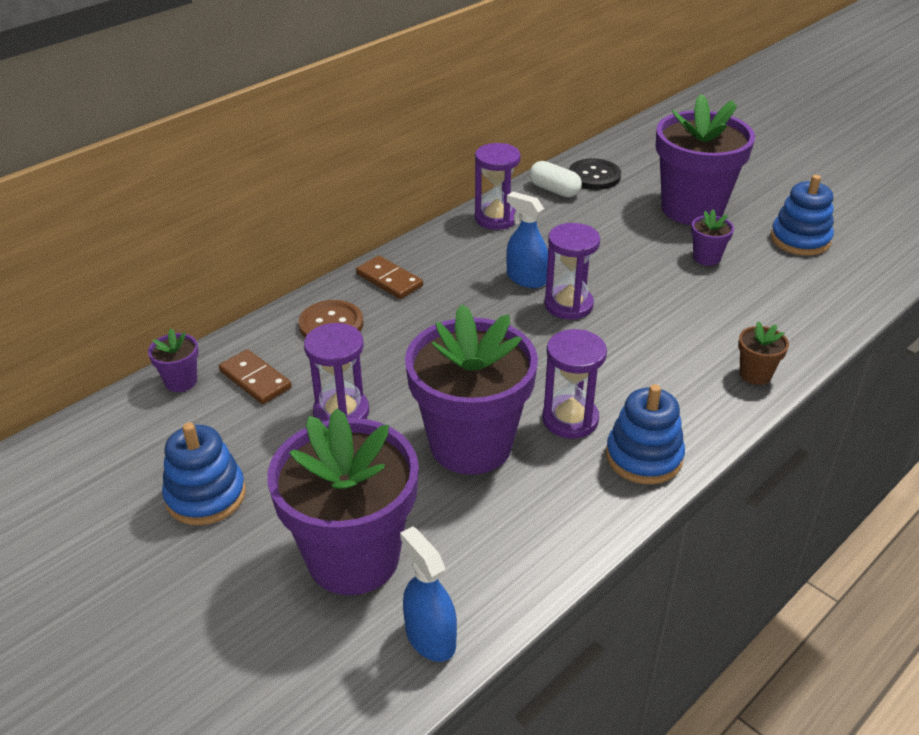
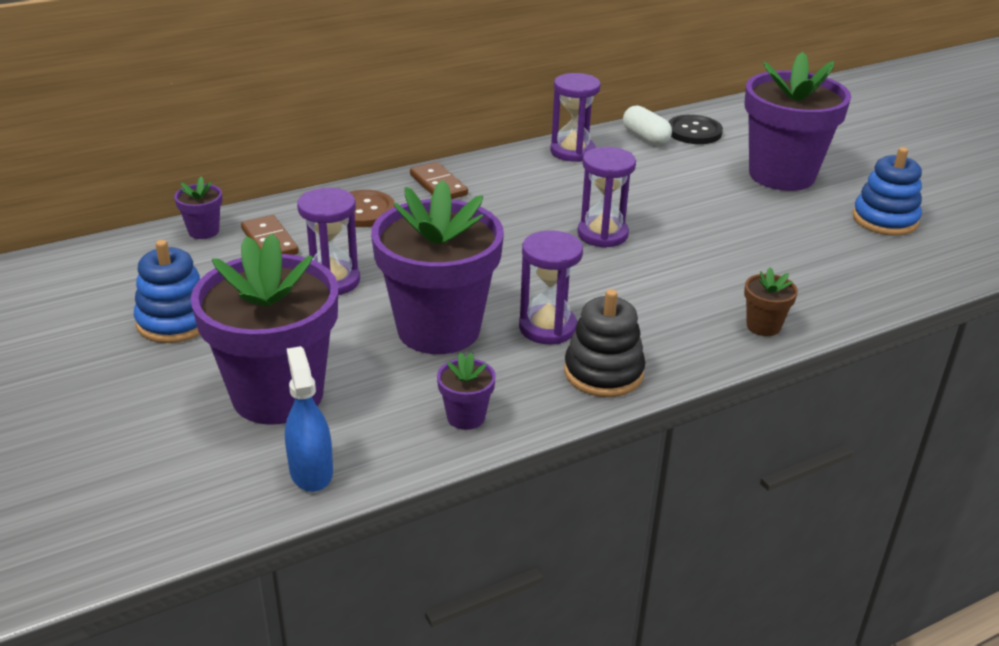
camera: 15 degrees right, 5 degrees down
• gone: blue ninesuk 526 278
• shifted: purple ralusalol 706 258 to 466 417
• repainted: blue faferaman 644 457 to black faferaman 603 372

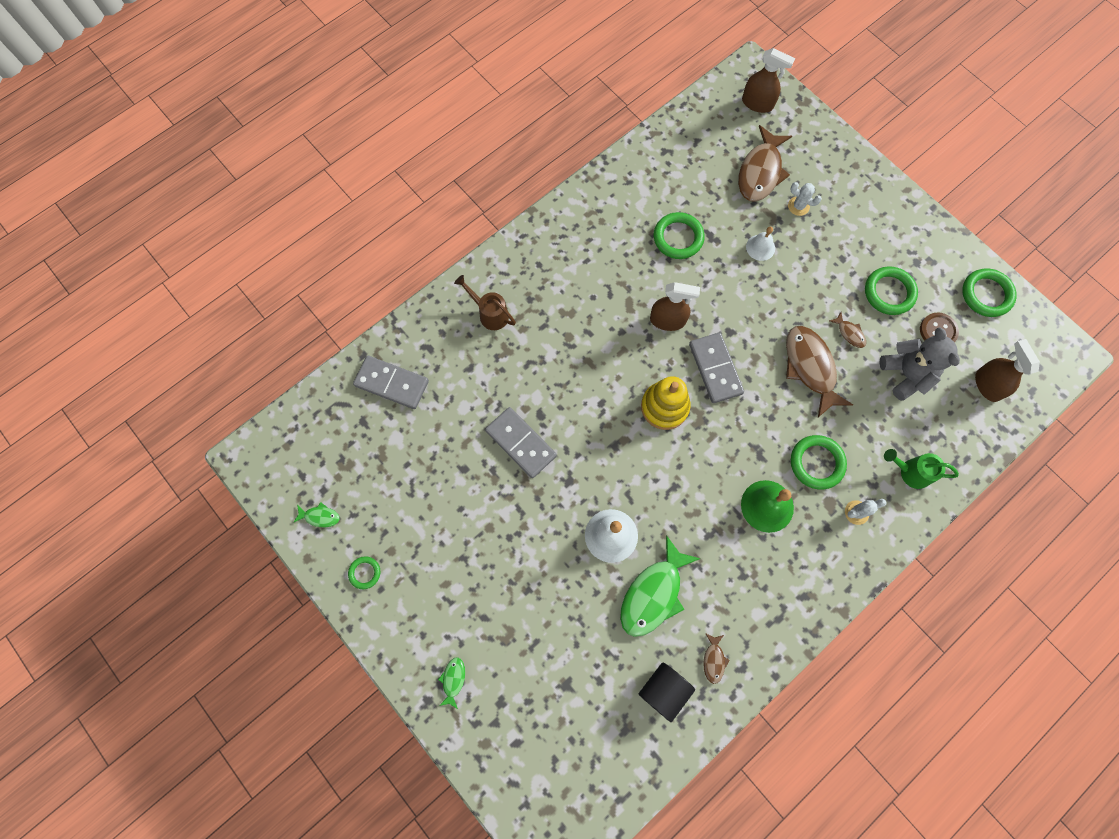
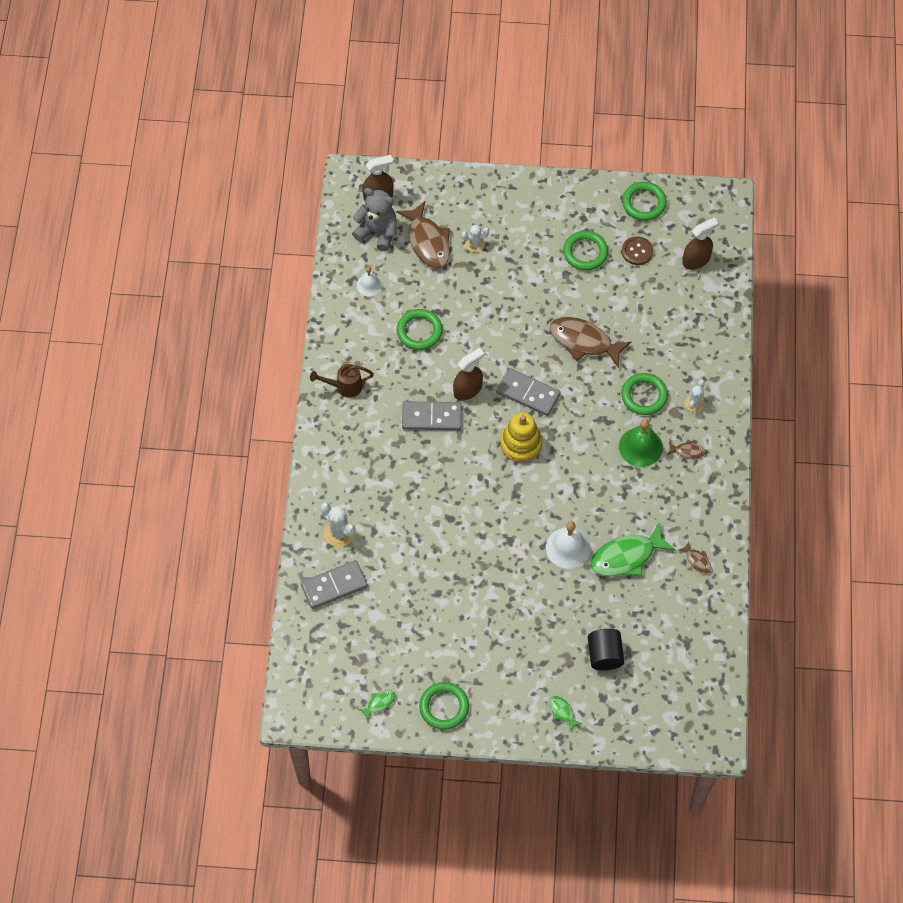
camera: 45 degrees left, 10 degrees down
• gone: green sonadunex 910 472
• new: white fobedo 339 532
• shifted: brown sonadunex 490 313 to 344 386
• shifted: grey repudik 521 443 to 431 417
• shifted: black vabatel 664 690 to 604 655
• shifted: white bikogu 760 247 to 369 285
• shifted: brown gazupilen 849 333 to 688 451
• shifted: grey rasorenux 906 374 to 377 232
• rotated: green gazupilen 653 594 = 626 557 75 degrees clockwise
• rotated: brown ninesuk 987 385 = 696 260 120 degrees clockwise
• scaled: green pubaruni 365 573 = 444 707 x1.78

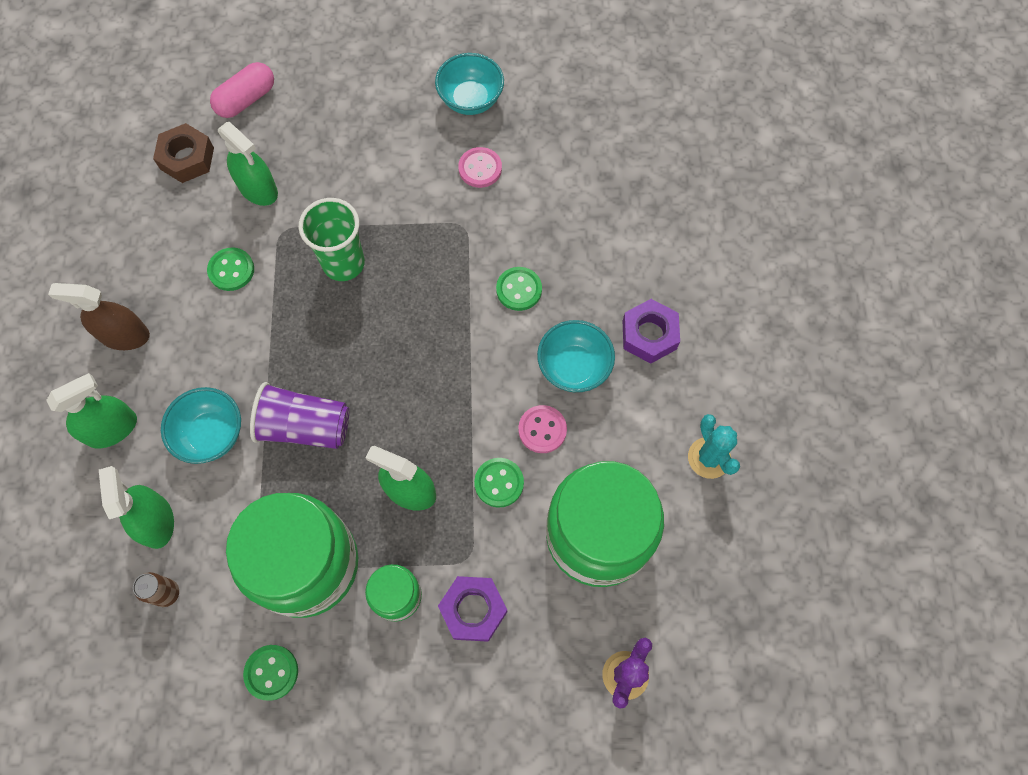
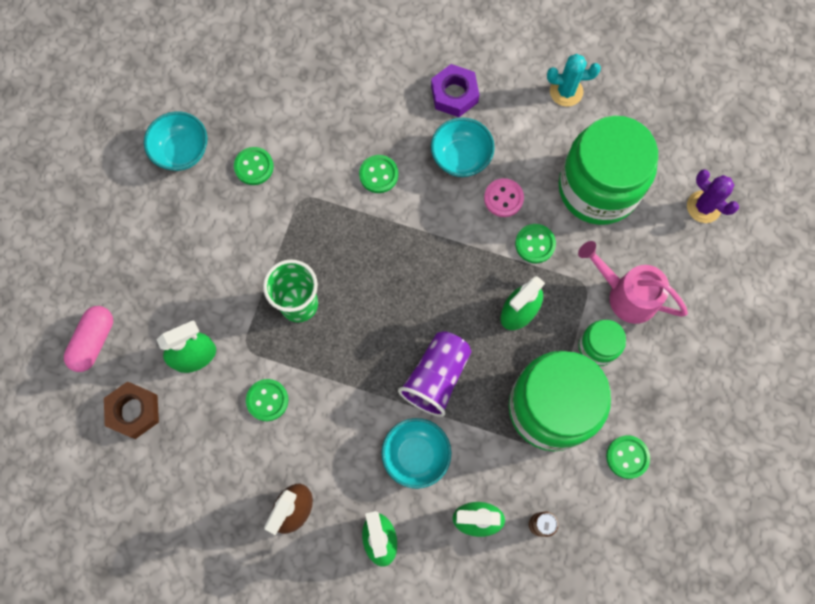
camera: 70 degrees left, 5 degrees up
• swapped: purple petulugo 473 610 to pink sonadunex 626 295
• repainted: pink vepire 480 168 to green vepire 254 167
• rotated: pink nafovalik 246 100 = 93 342 45 degrees clockwise

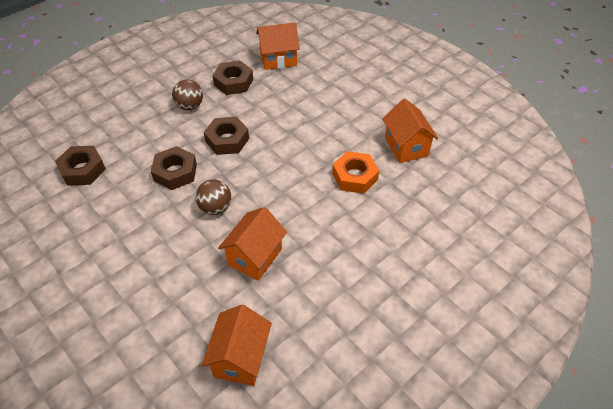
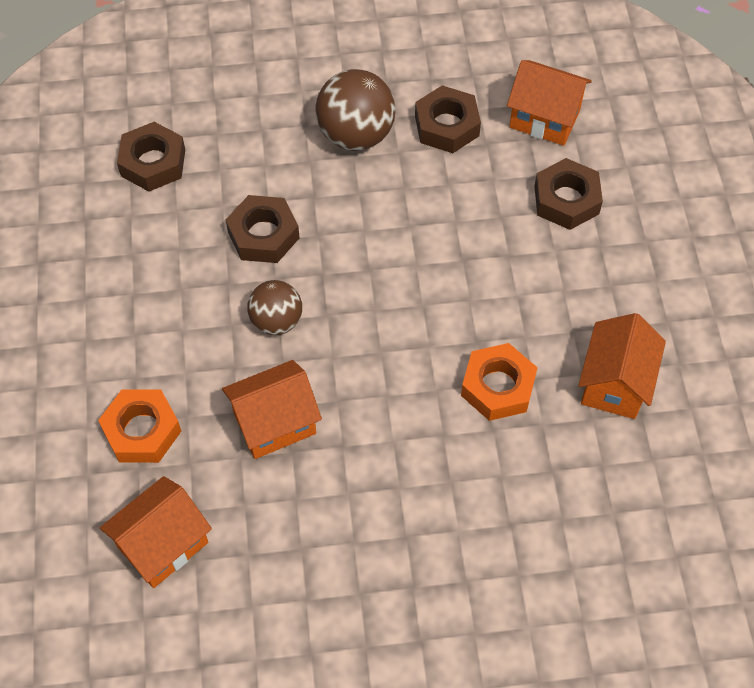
camera: 35 degrees right, 10 degrees up
• new: orange petulugo 142 431
• shifted: brown petulugo 227 140 to 566 200
• scaled: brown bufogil 190 106 = 356 135 x1.57

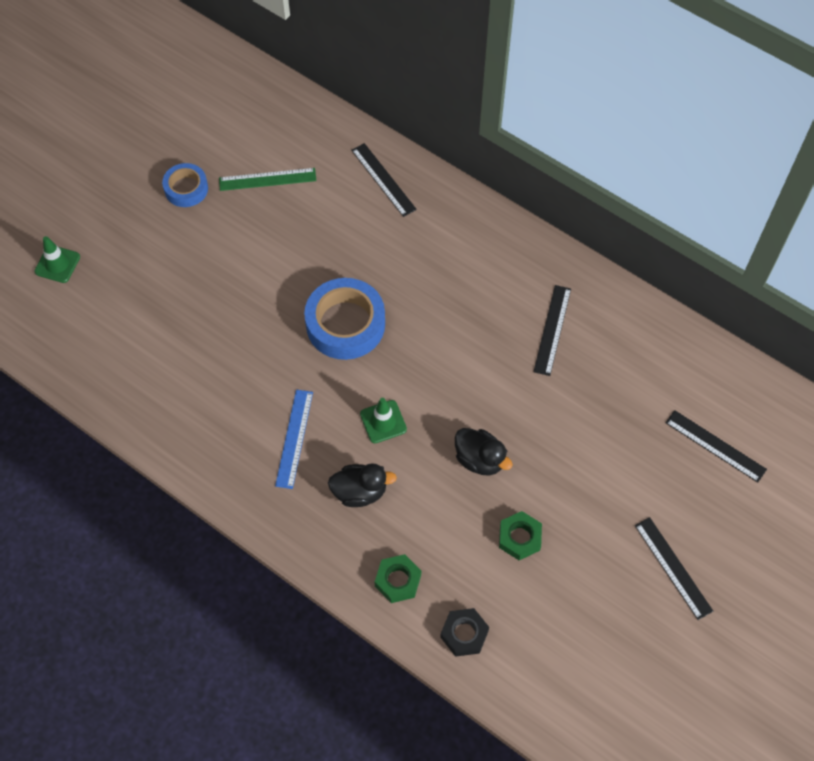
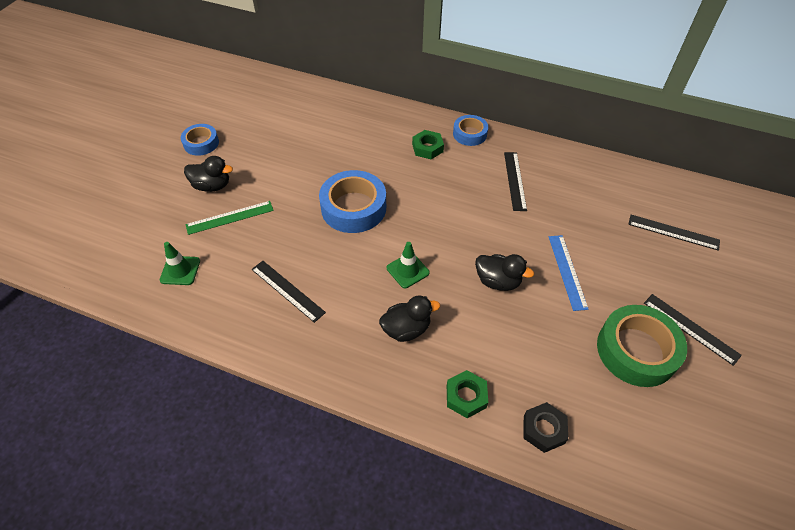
camera: 15 degrees left, 10 degrees down
• new: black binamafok 212 186
• new: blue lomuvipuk 469 134
• new: green lomuvipuk 636 350
• shifted: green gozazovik 57 264 to 180 270
• shifted: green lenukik 267 179 to 230 217
• shifted: blue lenukik 294 438 to 567 271
• shifted: black lenukik 383 179 to 287 290
• shifted: green petulugo 519 538 to 427 148

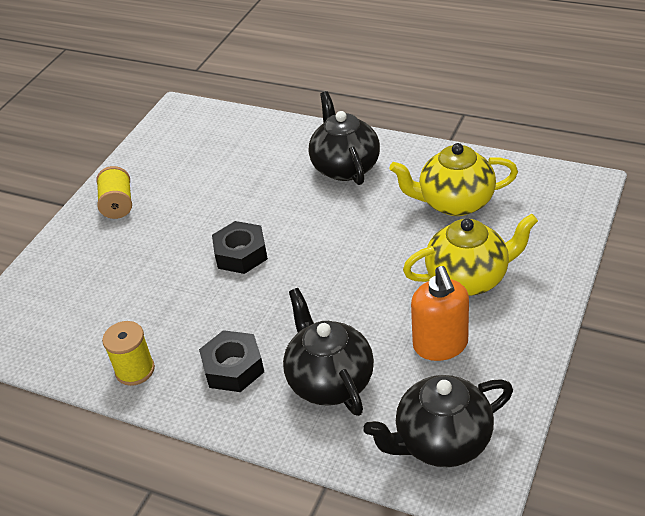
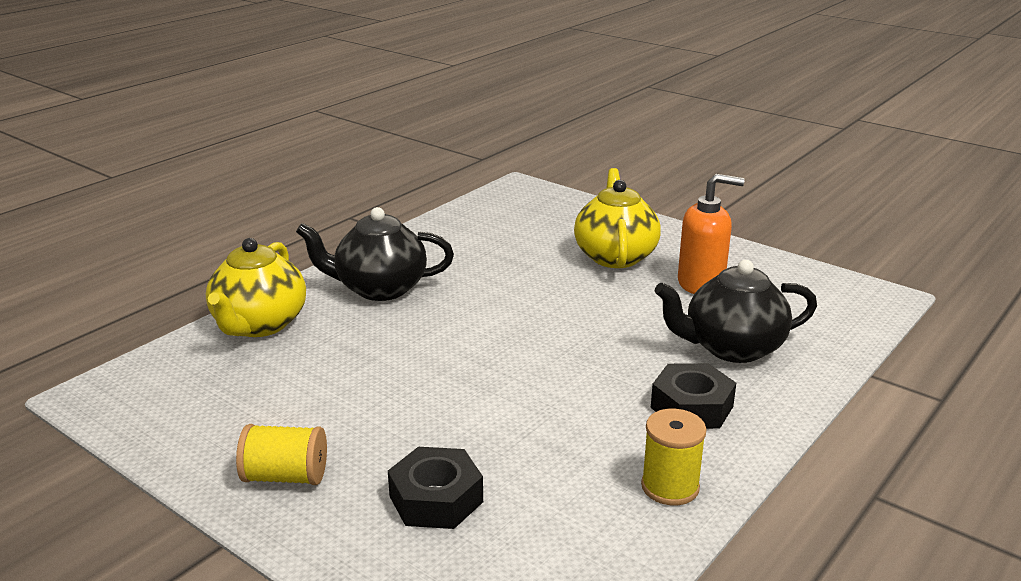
camera: 80 degrees left, 15 degrees down
• gone: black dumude 441 442
• shifted: black petulugo 241 254 to 436 499
• shifted: yellow dumude 454 203 to 259 325

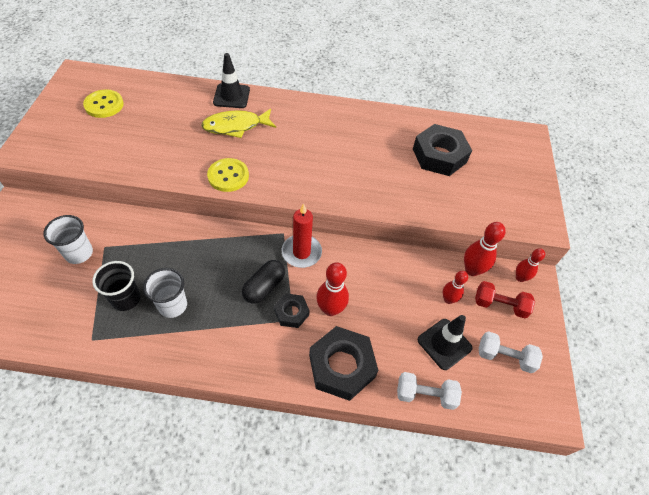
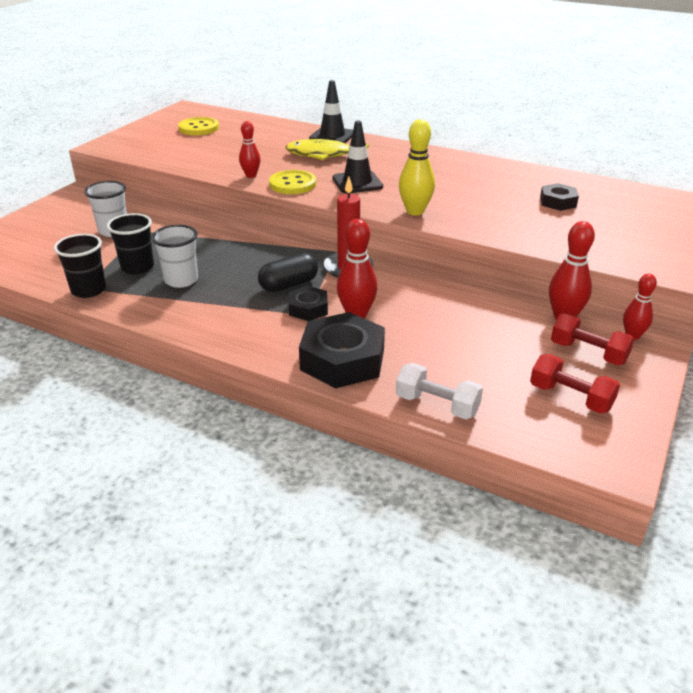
camera: 25 degrees right, 20 degrees down
• new: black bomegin 88 290
• new: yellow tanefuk 415 211
• shifted: black gozazovik 444 344 to 357 182
• shifted: red tanefuk 448 299 to 251 175
• repainted: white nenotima 504 357 to red nenotima 570 397
• scaled: black petulugo 439 155 = 558 202 x0.54

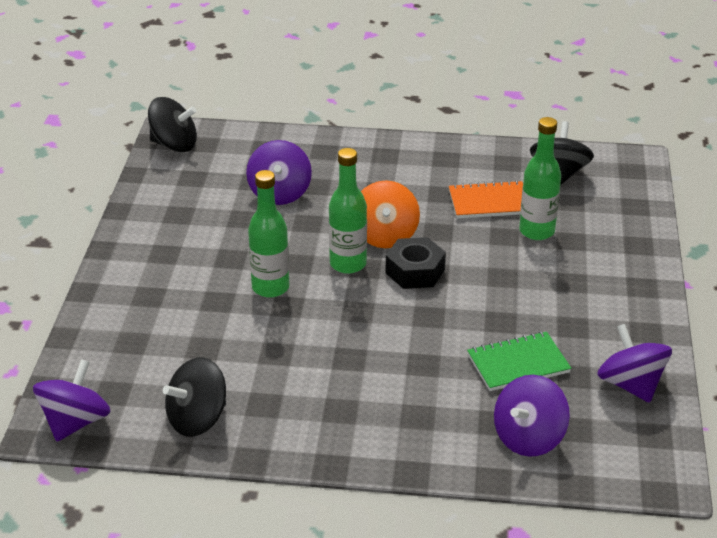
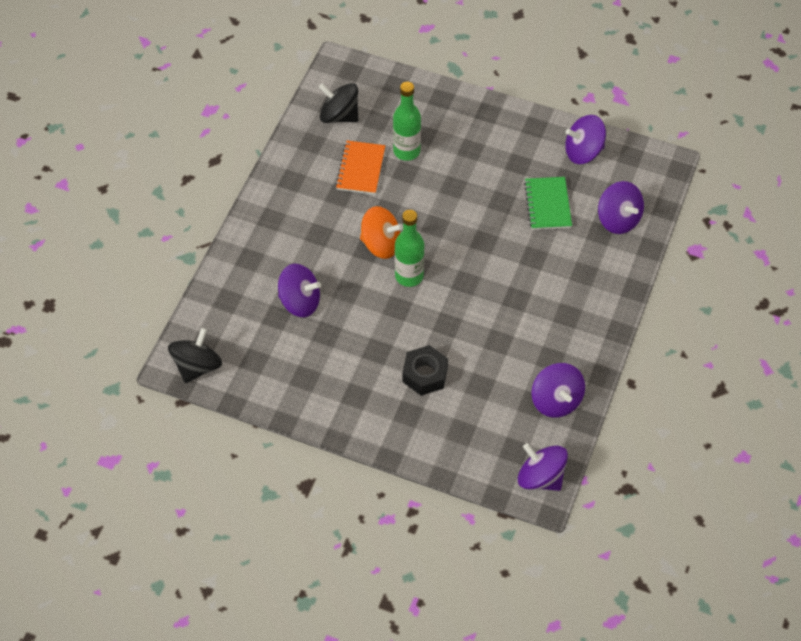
camera: 75 degrees left, 20 degrees up
• gone: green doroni 270 287
• shifted: black petulugo 415 271 to 425 374
• repainted: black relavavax 197 419 to purple relavavax 556 401

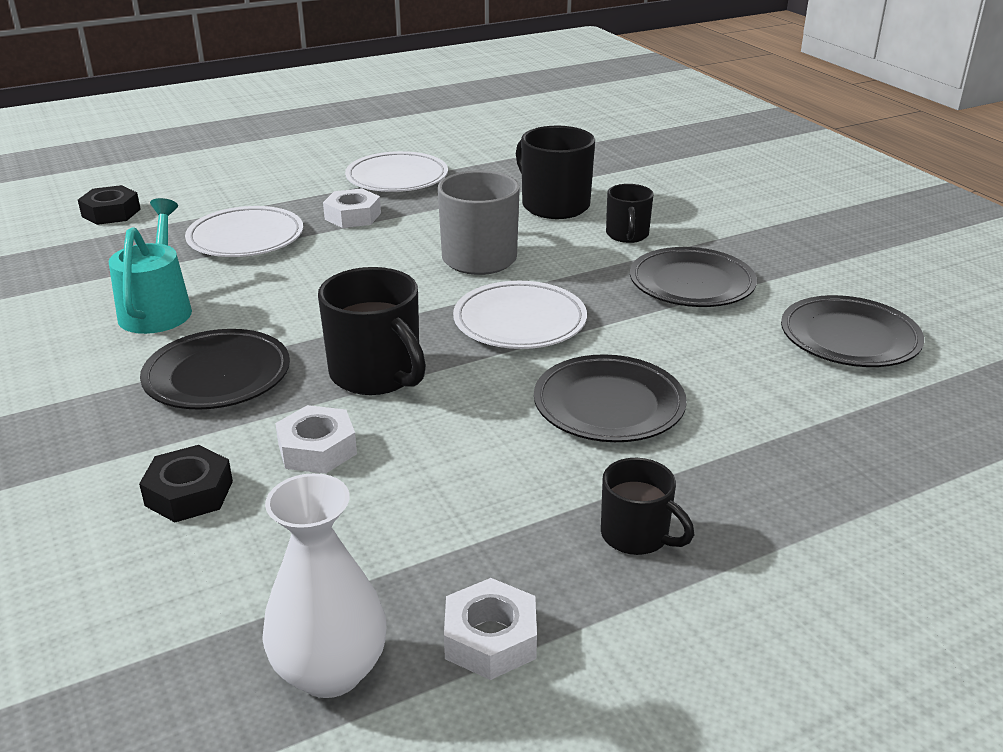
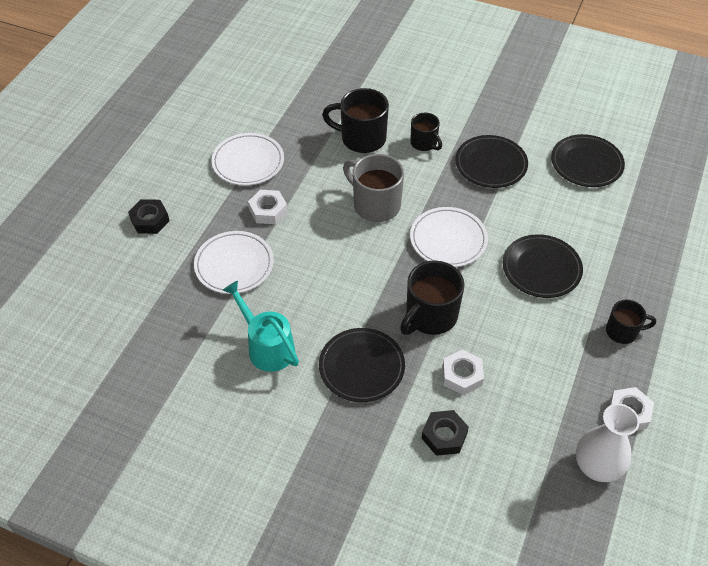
camera: 40 degrees left, 20 degrees up
• shifted: black petulugo 111 213 to 150 220
• rotated: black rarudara 377 375 = 430 316 120 degrees clockwise

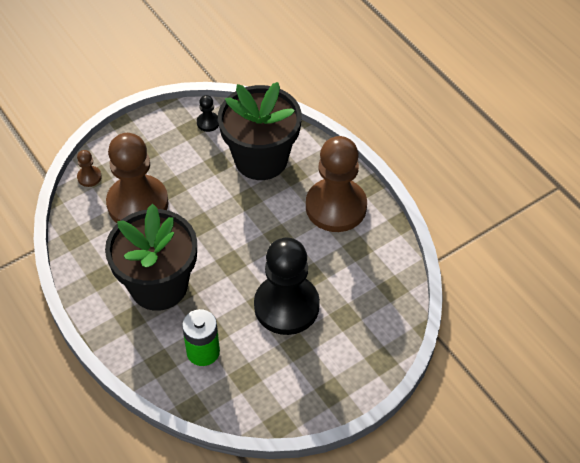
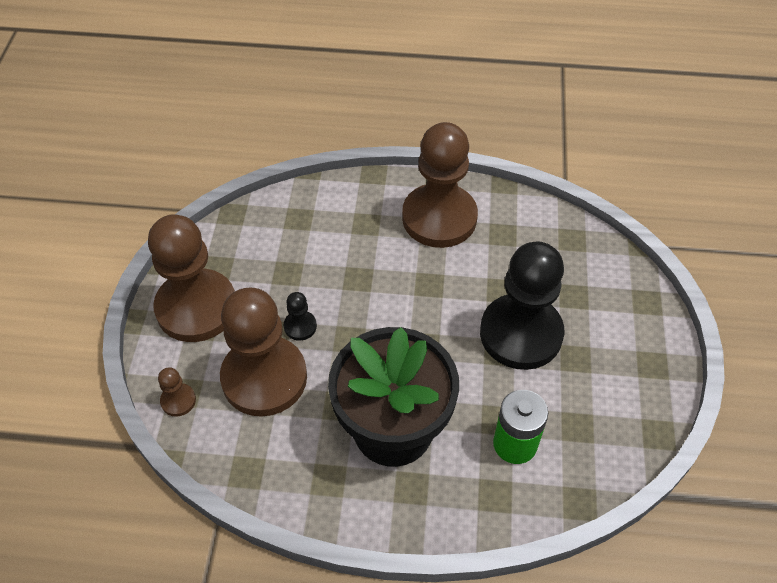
camera: 50 degrees left, 0 degrees up
• gone: black ralusalol 261 159
• new: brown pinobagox 196 308
• shifted: black pinobagox 208 122 to 300 326

